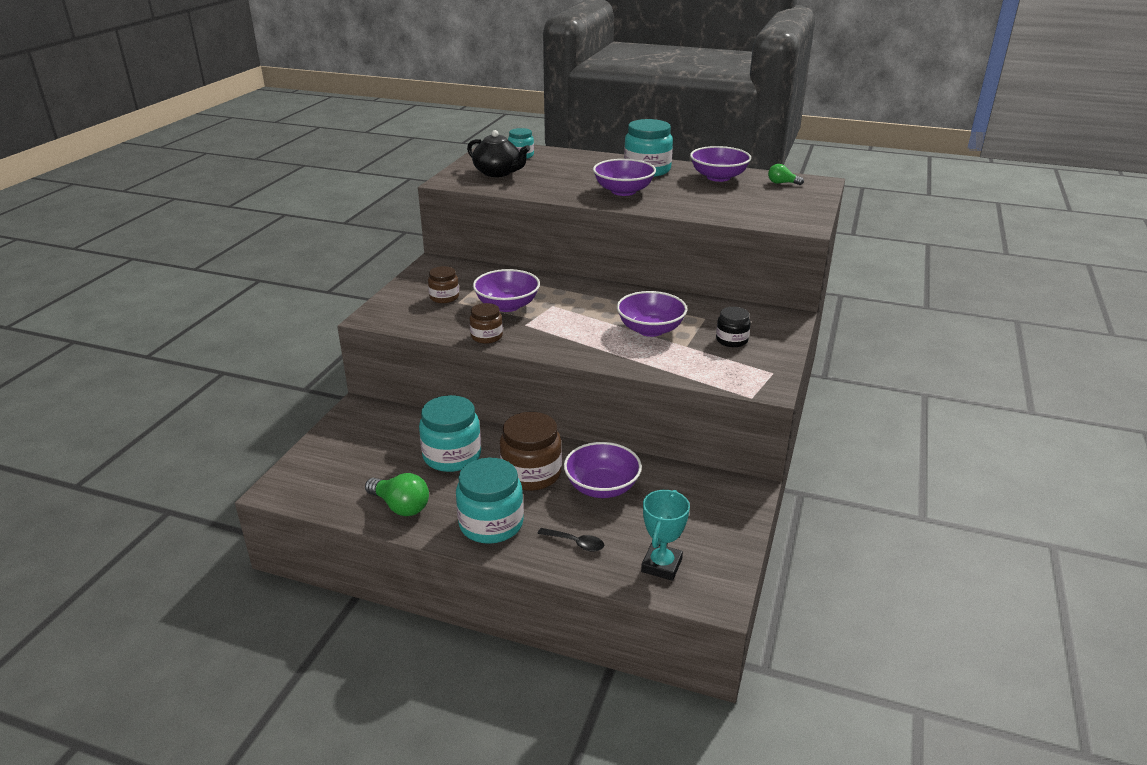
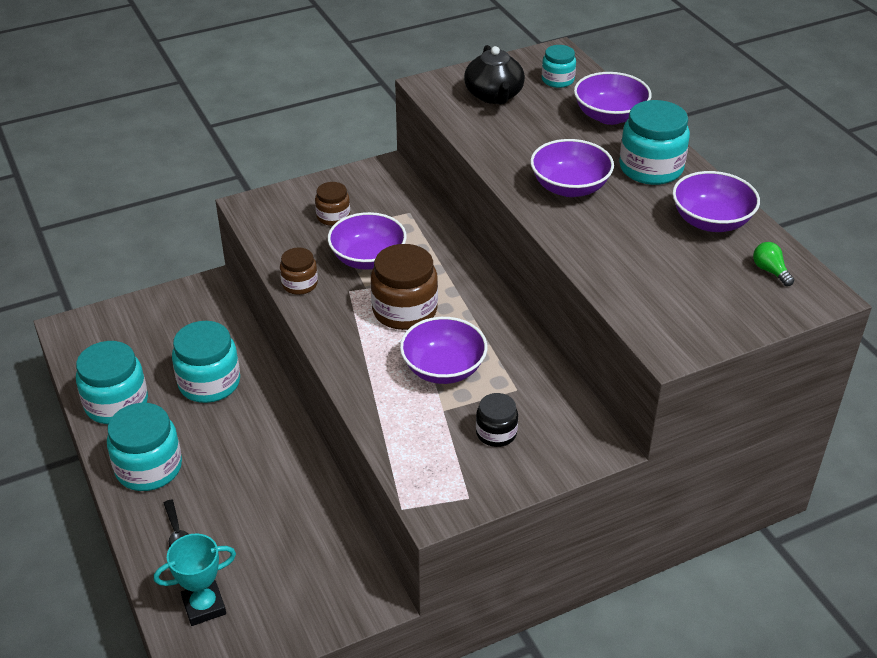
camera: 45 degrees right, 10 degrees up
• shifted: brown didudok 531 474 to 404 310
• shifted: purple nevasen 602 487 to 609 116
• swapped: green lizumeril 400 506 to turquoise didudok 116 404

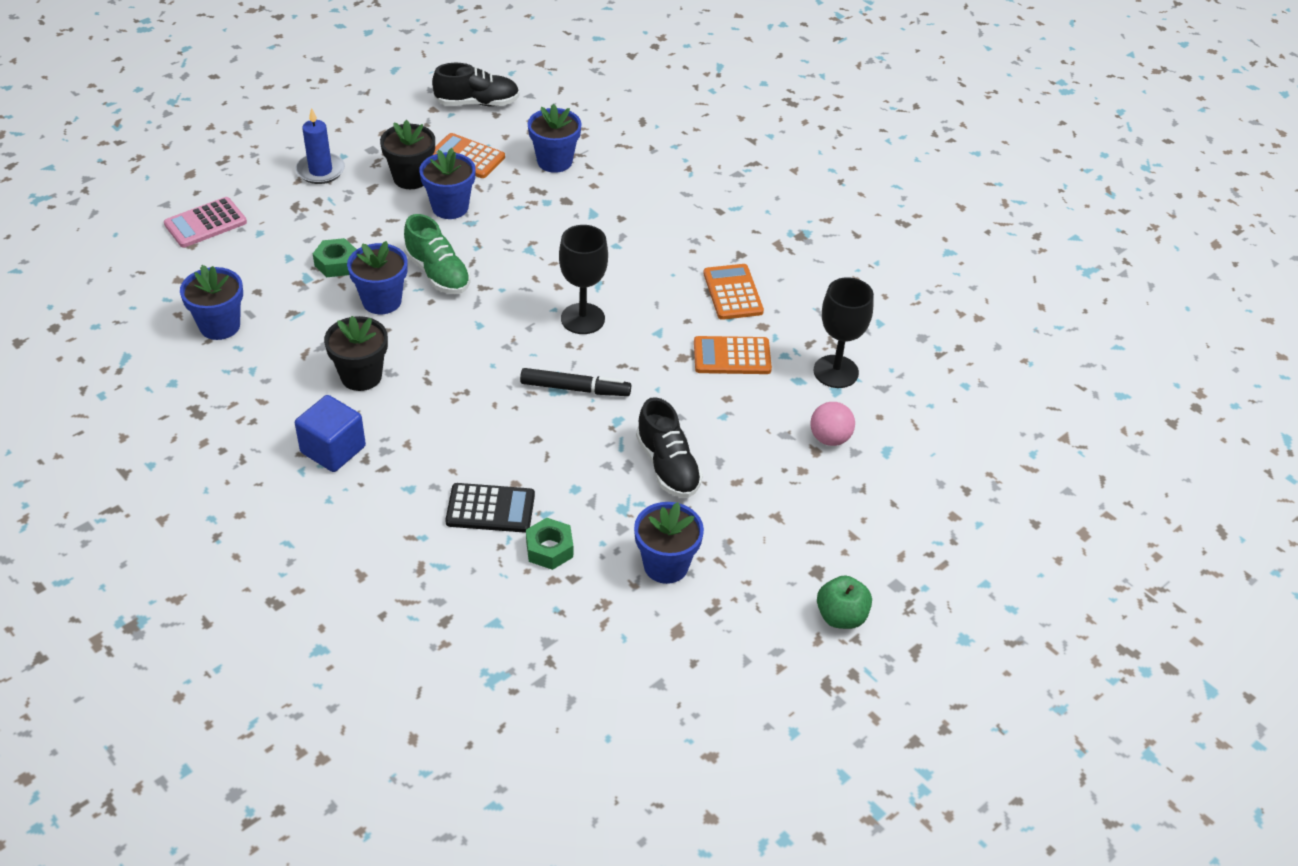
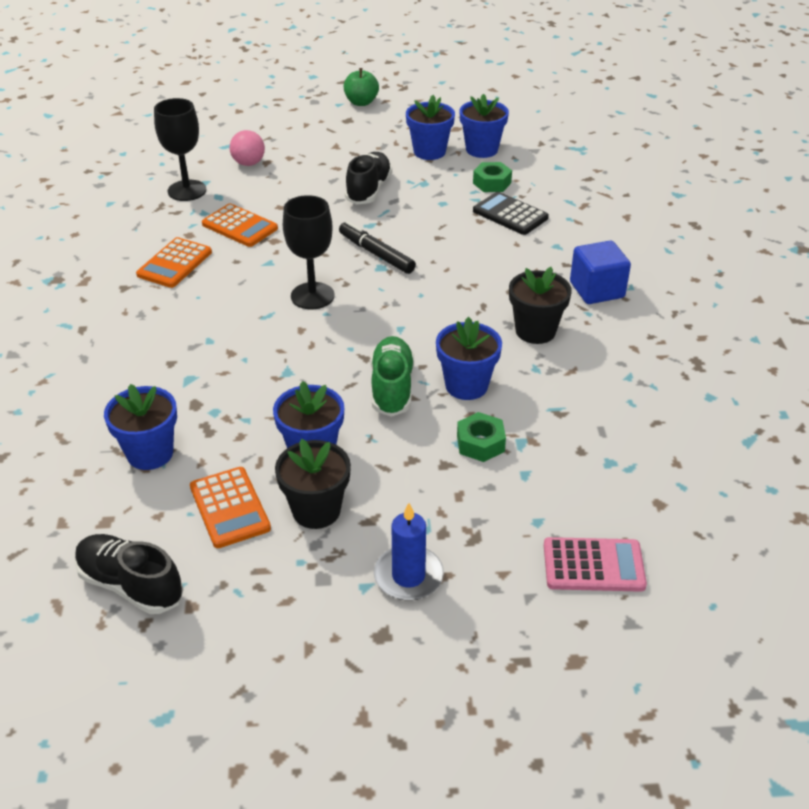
camera: 140 degrees left, 5 degrees down
• shifted: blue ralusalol 220 326 to 481 149

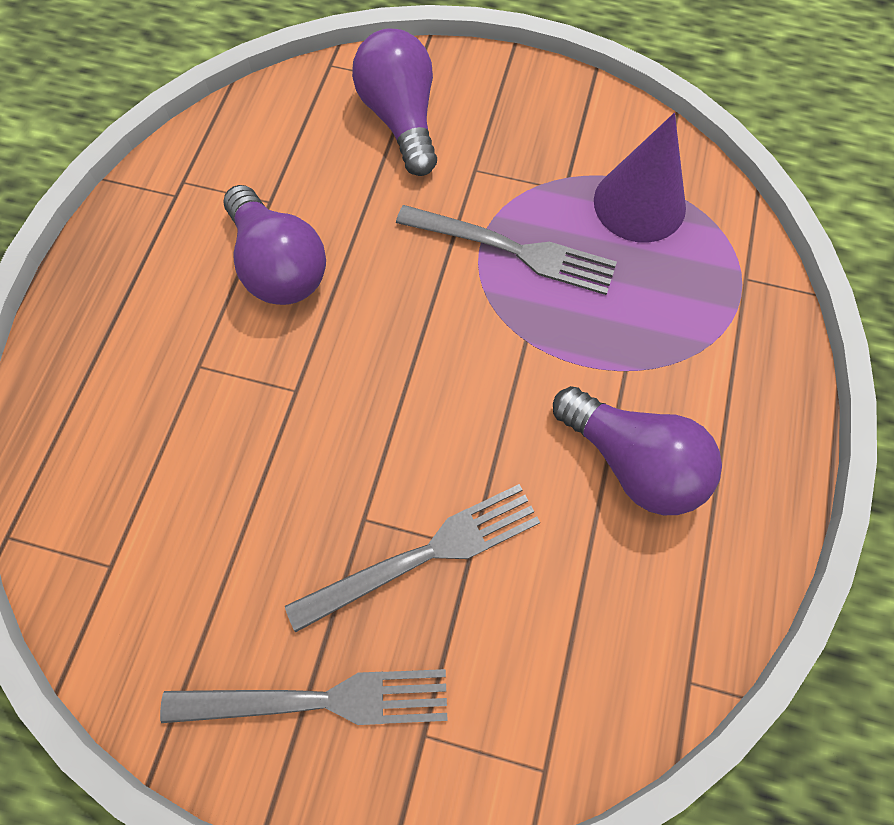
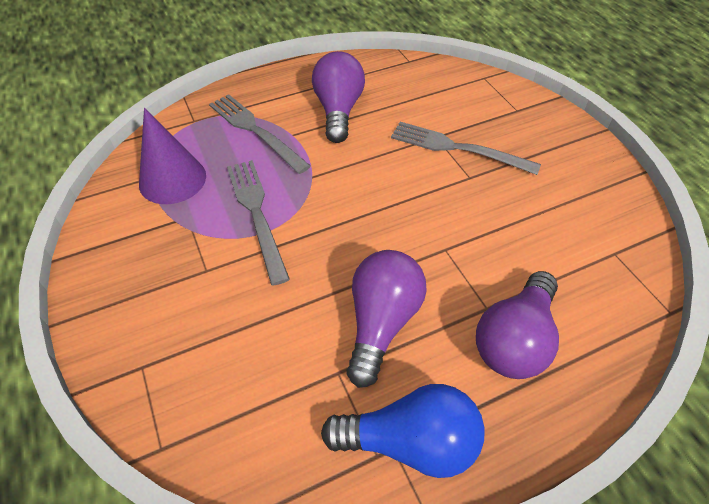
camera: 130 degrees left, 15 degrees down
• new: blue lizumeril 410 441
• shifted: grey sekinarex 318 700 to 255 130
• shifted: purple lizumeril 401 119 to 514 339

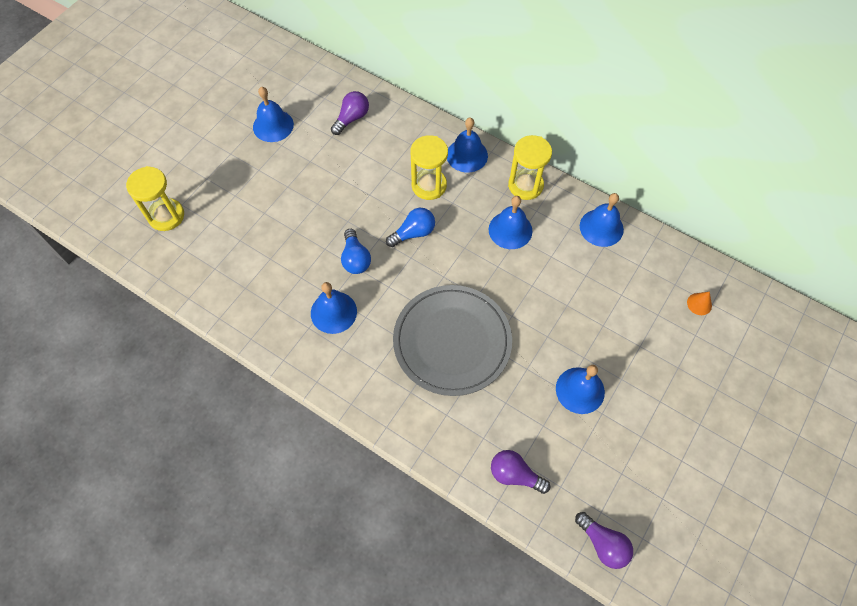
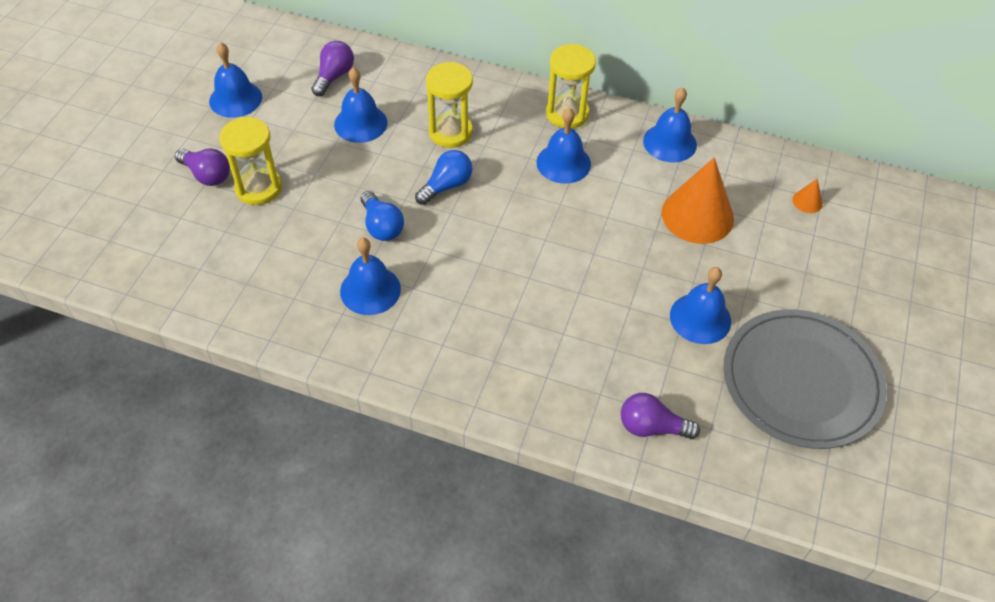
camera: 15 degrees left, 10 degrees down
• new: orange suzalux 697 215
• shifted: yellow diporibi 166 216 to 259 188
• shifted: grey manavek 452 341 to 801 381
• shifted: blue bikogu 467 155 to 360 123
• shifted: purple lizumeril 603 544 to 207 175

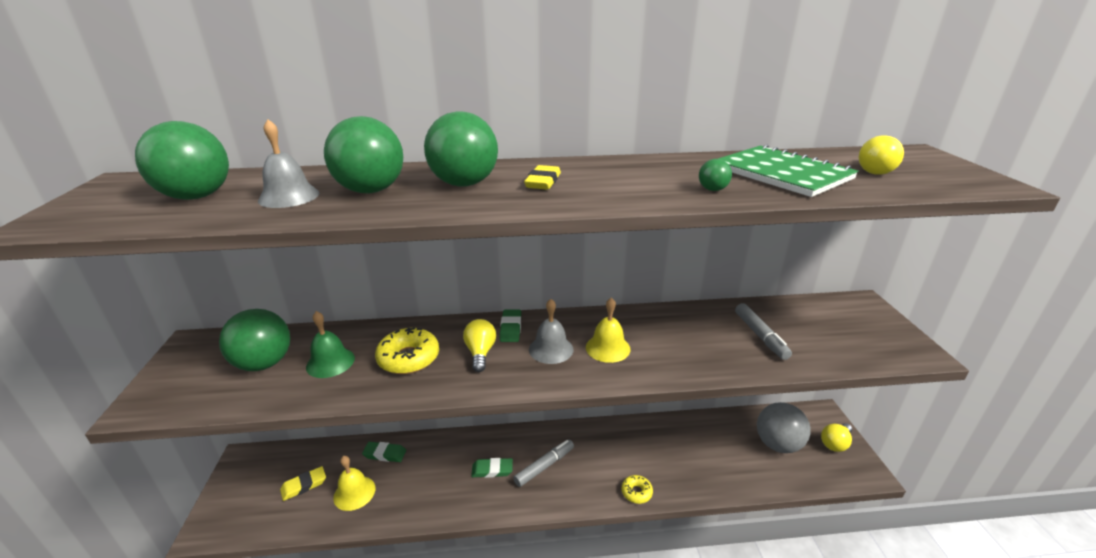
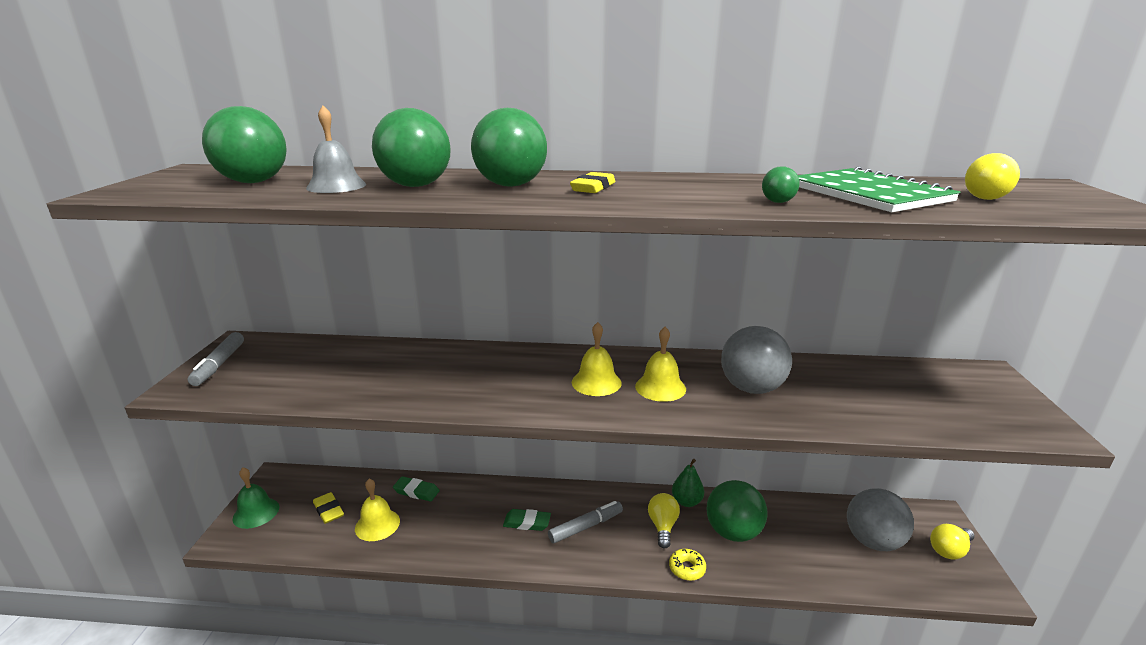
camera: 10 degrees right, 5 degrees down
• gone: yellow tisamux 409 358
• gone: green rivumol 511 328
• new: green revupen 686 501
• new: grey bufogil 751 388
• shifted: green bufogil 264 363 to 733 532
• shifted: green bikogu 330 362 to 256 512
• shifted: yellow lizumeril 480 353 to 662 526
• shifted: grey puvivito 760 336 to 219 365
• repainted: grey bikogu 551 349 to yellow bikogu 596 382
• rotated: yellow rivumol 304 485 = 328 510 75 degrees clockwise

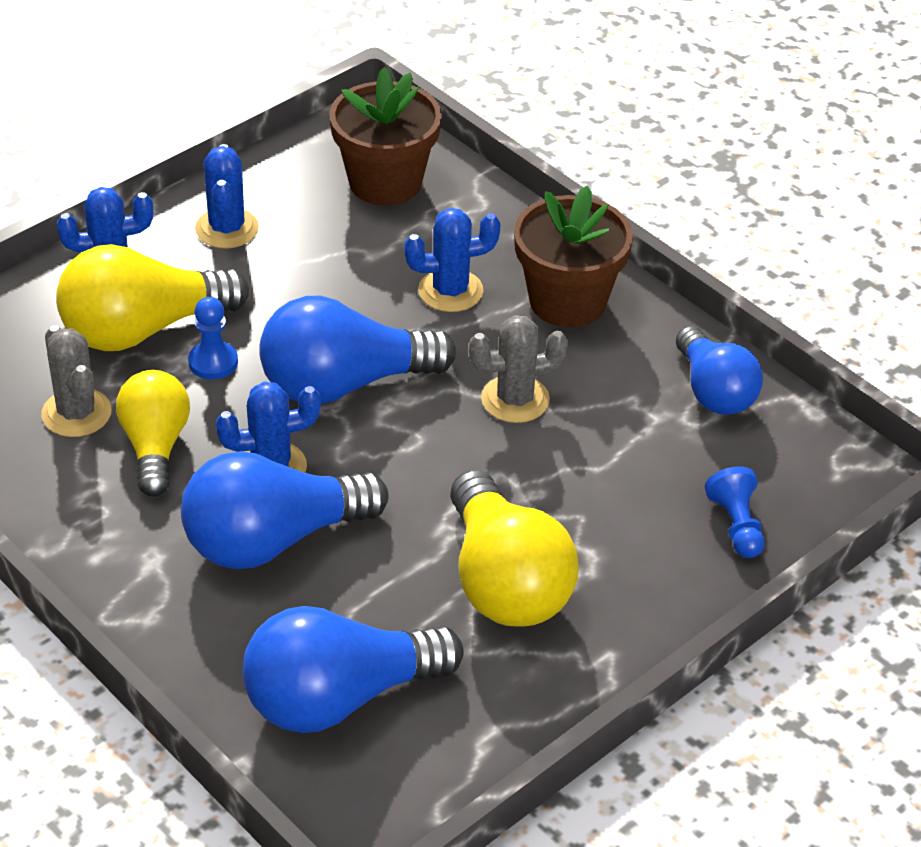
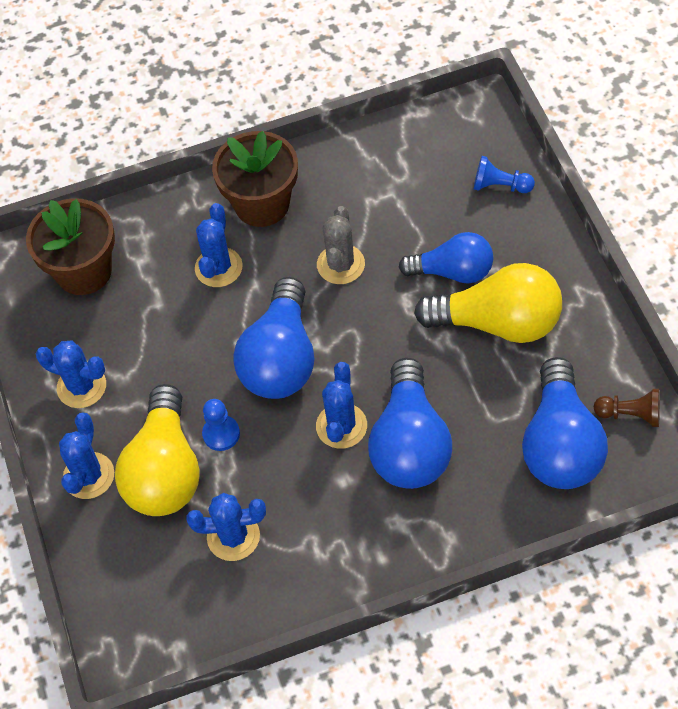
camera: 60 degrees left, 15 degrees up
• gone: yellow lizumeril 155 446
• new: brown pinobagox 630 414
• shifted: blue lizumeril 714 391 to 453 271
• repainted: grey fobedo 76 413 to blue fobedo 233 536

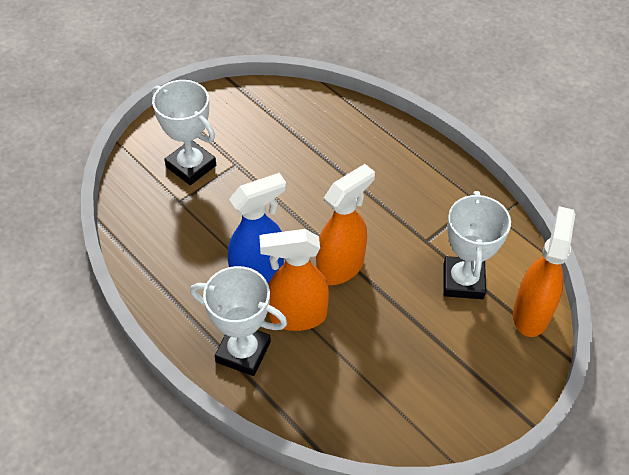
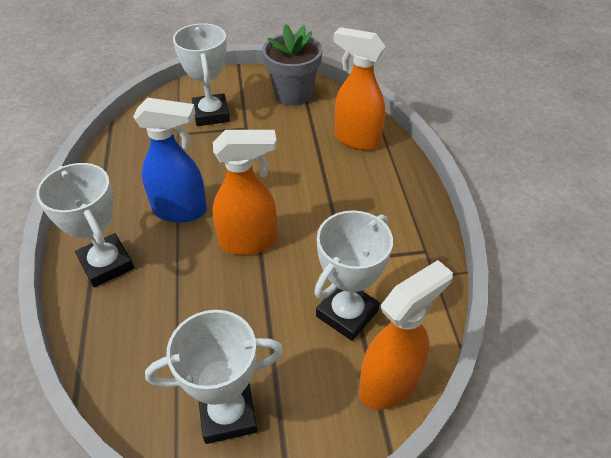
camera: 35 degrees right, 5 degrees down
• new: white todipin 228 414
• new: grey ralusalol 293 94
• shifted: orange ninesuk 297 316 to 356 139

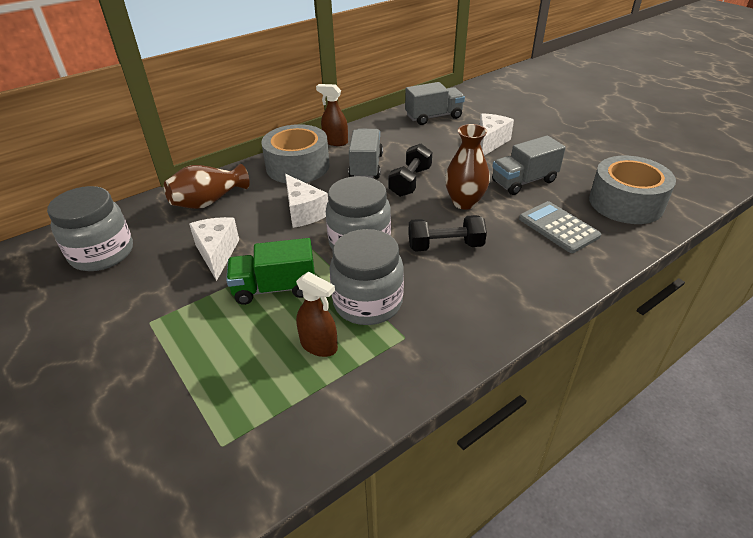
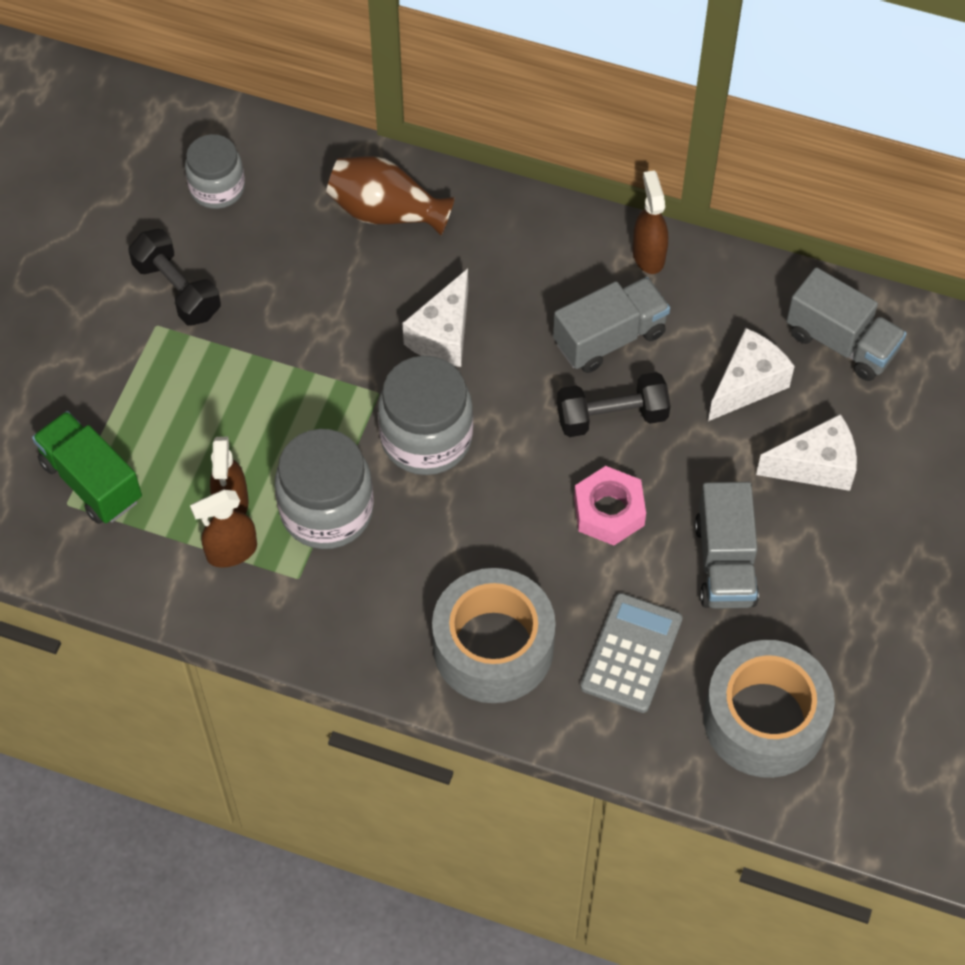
camera: 55 degrees right, 20 degrees up
• new: brown ninesuk 231 552
• shifted: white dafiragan 217 253 to 747 384
• shifted: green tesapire 275 288 to 91 481
• shifted: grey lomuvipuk 298 166 to 493 647
• shifted: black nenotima 445 246 to 177 290
• swapped: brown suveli 464 202 to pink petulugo 609 511
• rotated: grey tesapire 524 181 = 725 563 120 degrees counterclockwise
• scaled: grey didudok 102 253 = 217 188 x0.65

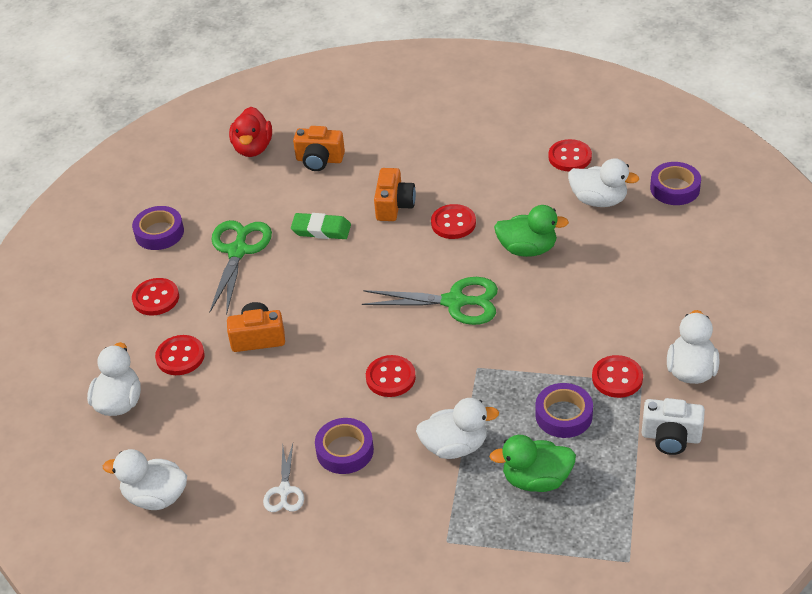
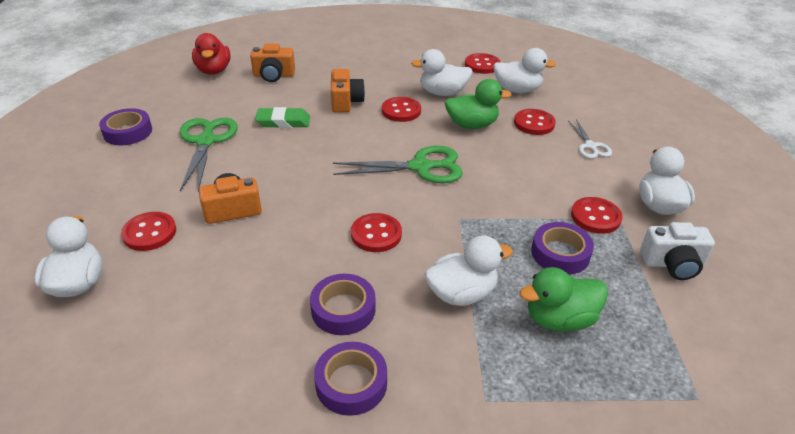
camera: 15 degrees left, 5 degrees down
• shifted: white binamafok 155 497 to 442 93
• shifted: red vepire 156 298 to 534 123
• shifted: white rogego 284 490 to 590 146
• shifted: purple lomuvipuk 674 188 to 351 383

